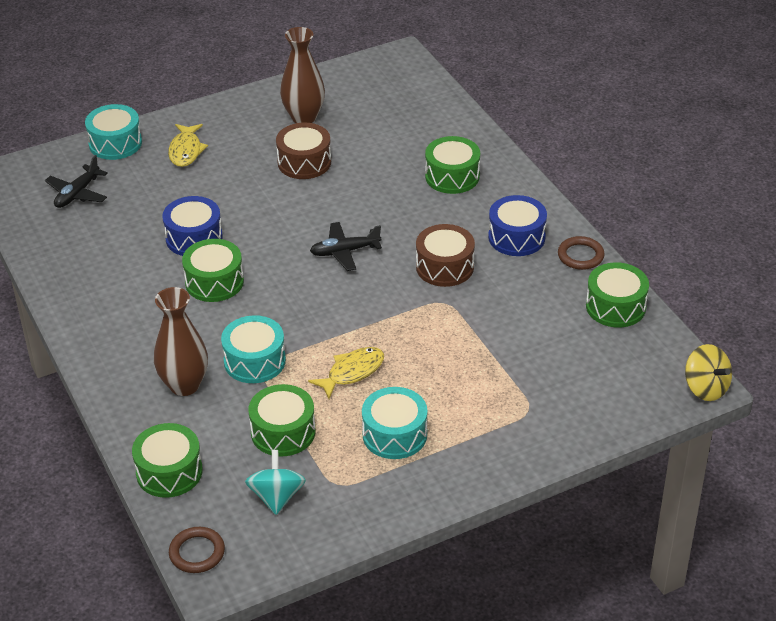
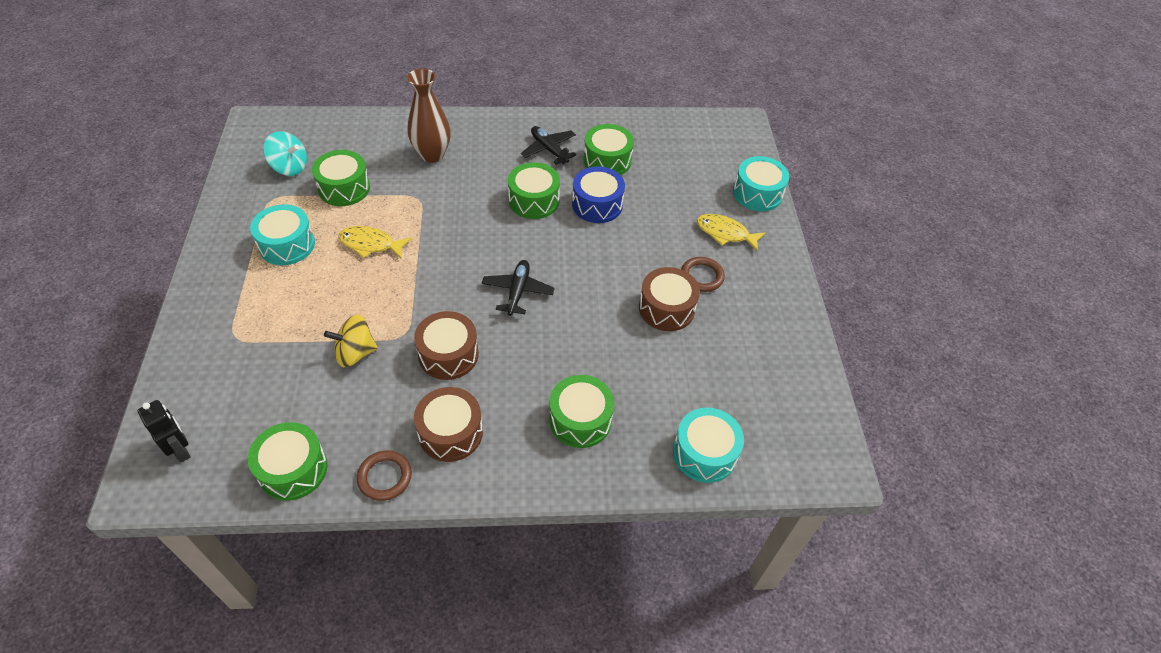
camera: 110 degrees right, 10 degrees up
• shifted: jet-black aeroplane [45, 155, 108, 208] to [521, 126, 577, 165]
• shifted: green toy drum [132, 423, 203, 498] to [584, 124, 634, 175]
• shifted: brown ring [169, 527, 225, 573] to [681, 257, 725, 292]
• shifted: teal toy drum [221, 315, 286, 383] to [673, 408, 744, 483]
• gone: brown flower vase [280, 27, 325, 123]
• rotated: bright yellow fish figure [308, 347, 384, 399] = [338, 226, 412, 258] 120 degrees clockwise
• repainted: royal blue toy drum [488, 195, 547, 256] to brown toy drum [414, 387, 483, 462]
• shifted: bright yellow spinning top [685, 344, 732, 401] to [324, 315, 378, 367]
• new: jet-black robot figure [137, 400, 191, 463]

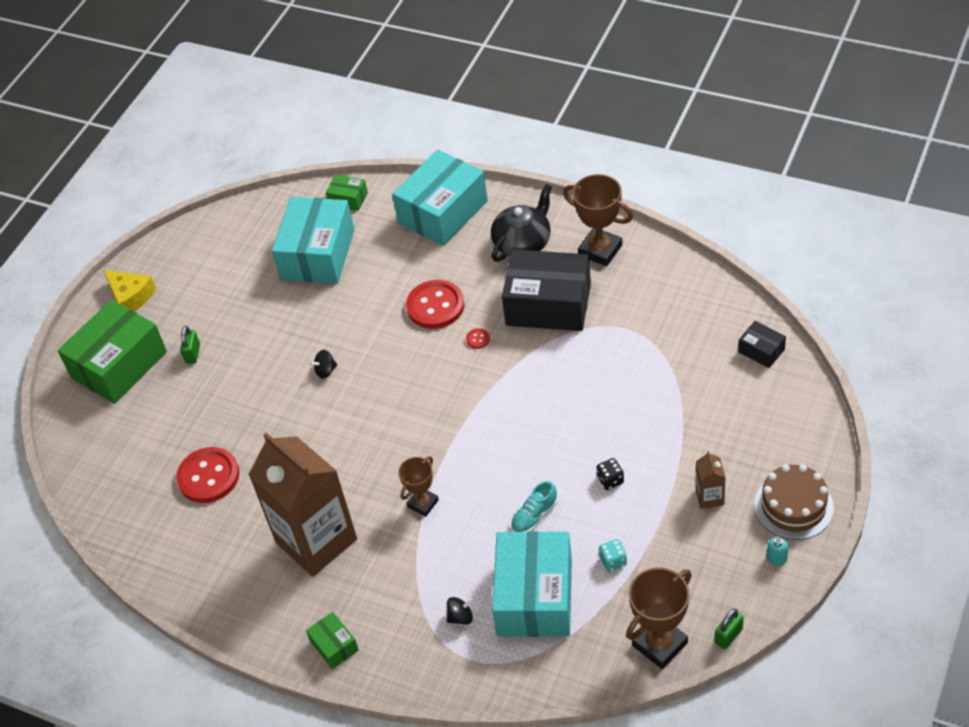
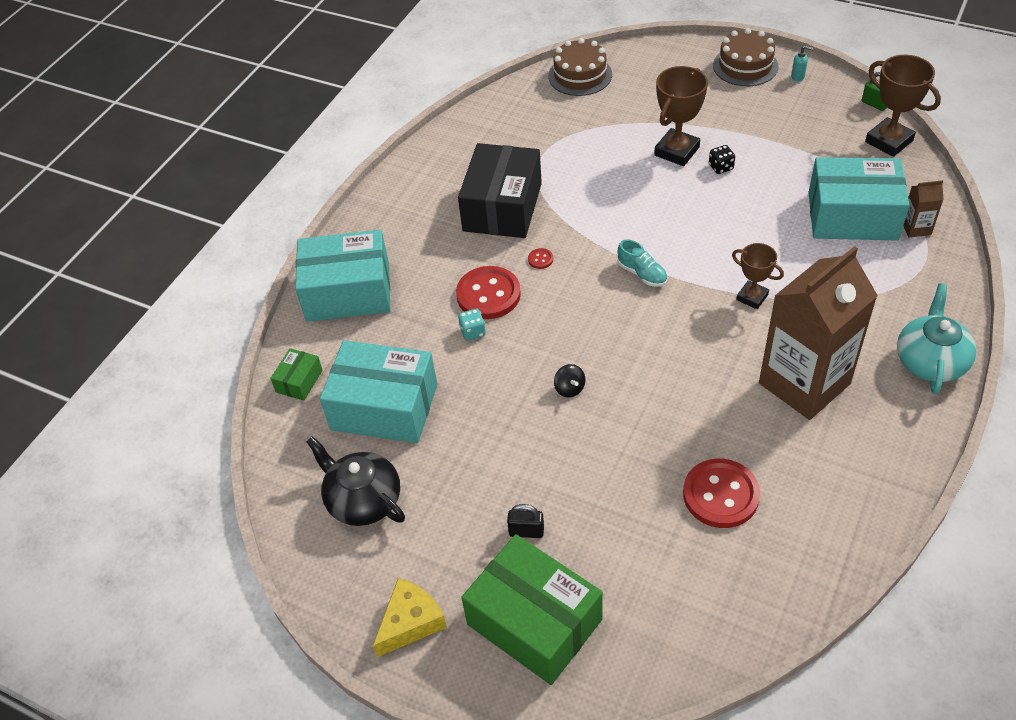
camera: 90 degrees left, 0 degrees up
• repainted: green padlock [180, 326, 200, 364] to jet-black padlock [507, 504, 544, 538]
• swapped: green parcel [306, 612, 359, 669] to teal teapot [897, 283, 976, 394]
• rotated: teal parcel [392, 150, 488, 246] = [295, 230, 390, 322] 45 degrees counterclockwise
• gone: jet-black spinning top [447, 597, 473, 625]
• shifted: jet-black teapot [491, 184, 552, 262] to [306, 436, 405, 526]
• shifted: teal sneaker [511, 481, 558, 532] to [617, 239, 667, 287]
• shifted: brown prize cup [563, 174, 633, 266] to [654, 66, 708, 166]
• shifted: teal game die [599, 539, 627, 572] to [458, 309, 486, 341]
• shifted: brown carton [696, 451, 726, 509] to [904, 180, 944, 237]
• swapped: jet-black parcel [738, 321, 786, 368] to brown cake [548, 38, 612, 96]

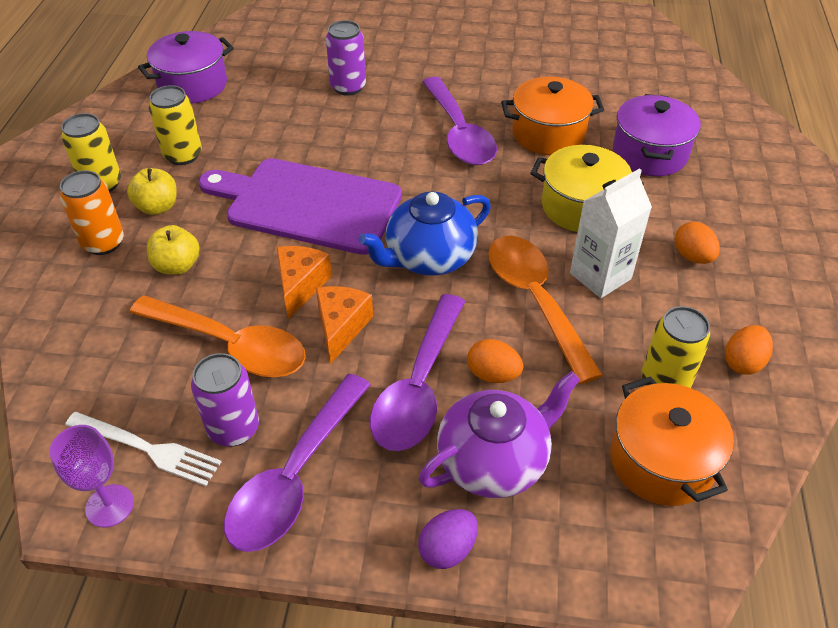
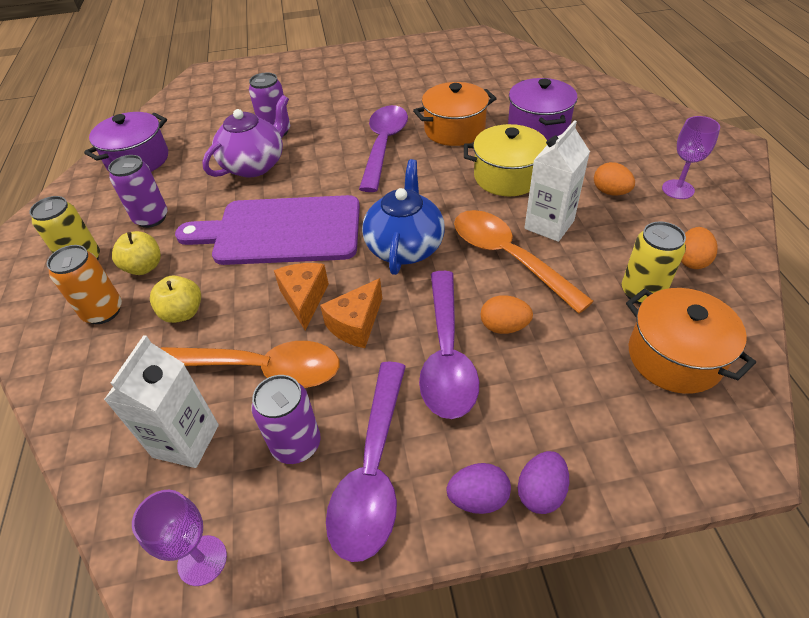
camera: 15 degrees left, 0 degrees up
• gone: snow-white fork [65, 412, 221, 486]
• repainted: bright yellow can [149, 85, 202, 165] to royal purple can [108, 155, 168, 228]
• rotated: orange-coloured cheese wedge [316, 286, 373, 364] = [320, 278, 382, 348] 135 degrees counterclockwise
• rotated: royal blue teapot [359, 191, 491, 275] = [362, 159, 445, 275] 150 degrees clockwise
• shifted: royal purple teapot [419, 371, 580, 498] to [202, 95, 289, 178]
• rotated: royal purple tablespoon [422, 77, 497, 165] = [359, 105, 408, 192] 135 degrees counterclockwise
• new: snow-white carton [104, 335, 219, 468]
• new: royal purple toy egg [447, 463, 511, 514]
• new: royal purple goblet [662, 116, 720, 199]

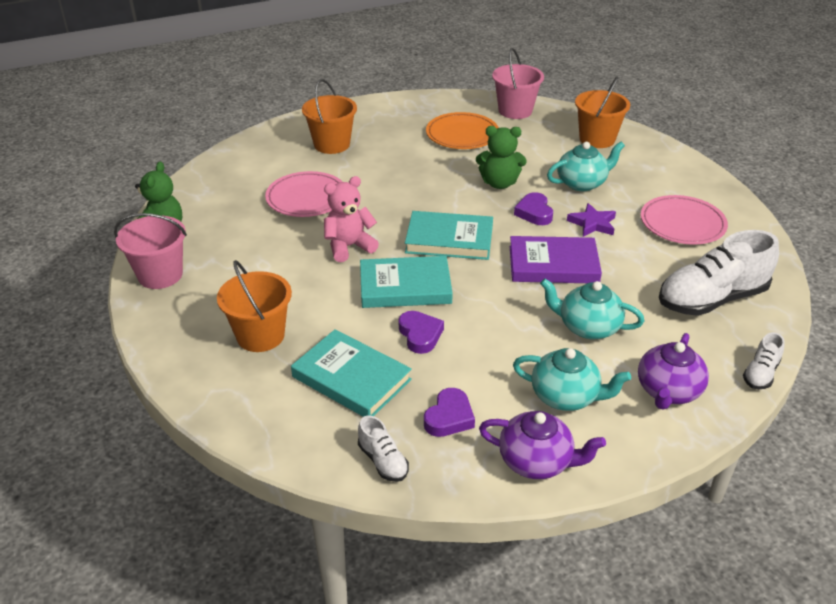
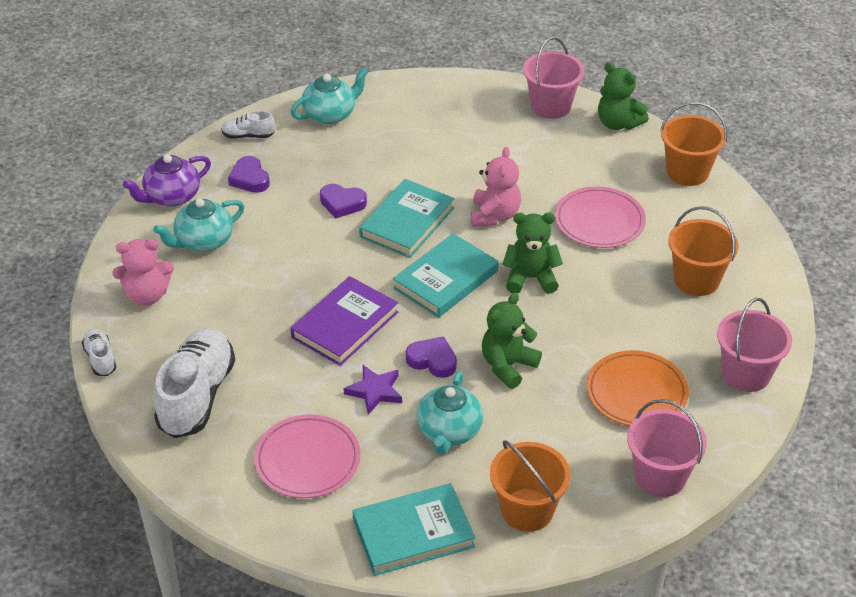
camera: 125 degrees right, 5 degrees up
• shifted: orange-coloured pail [217, 260, 292, 352] to [660, 102, 727, 186]
• shifted: teal hardback [291, 329, 412, 417] to [352, 483, 475, 576]
• shifted: teal teapot [540, 278, 644, 339] to [291, 67, 369, 124]
• swapped: royal purple teapot [638, 333, 709, 410] to pink teddy [112, 239, 174, 306]
• new: green teddy [502, 213, 563, 294]
• new: pink pail [717, 298, 792, 392]

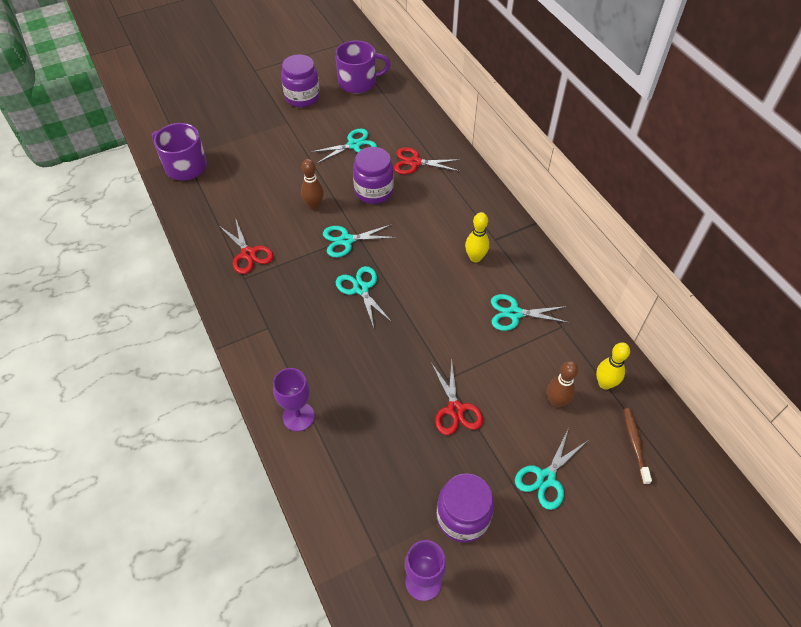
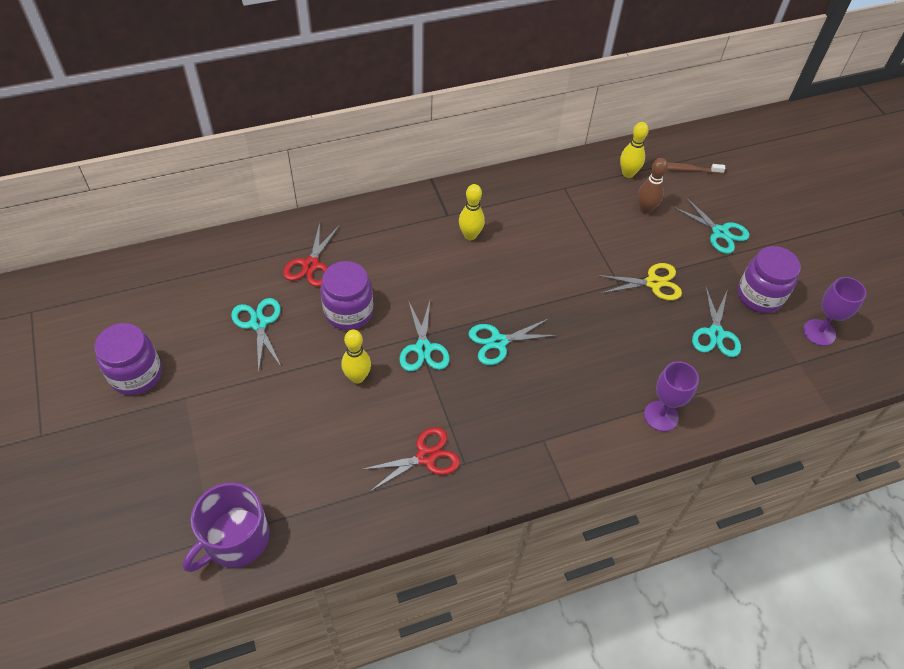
camera: 85 degrees left, 0 degrees up
• repainted: brown skittle [301, 159, 324, 210] to bright yellow skittle [341, 330, 371, 384]
• gone: royal purple mug [335, 40, 391, 93]
• repainted: crimson scissors [432, 360, 483, 435] to bright yellow scissors [597, 263, 682, 300]
• shifted: teal scissors [491, 294, 569, 331] to [692, 287, 741, 357]

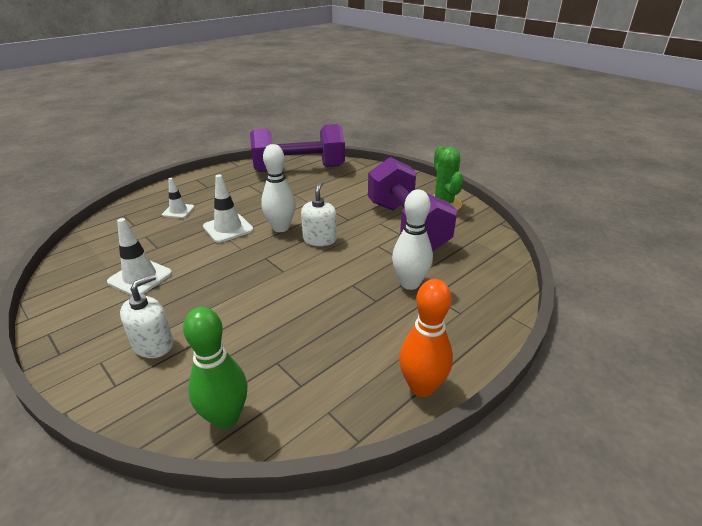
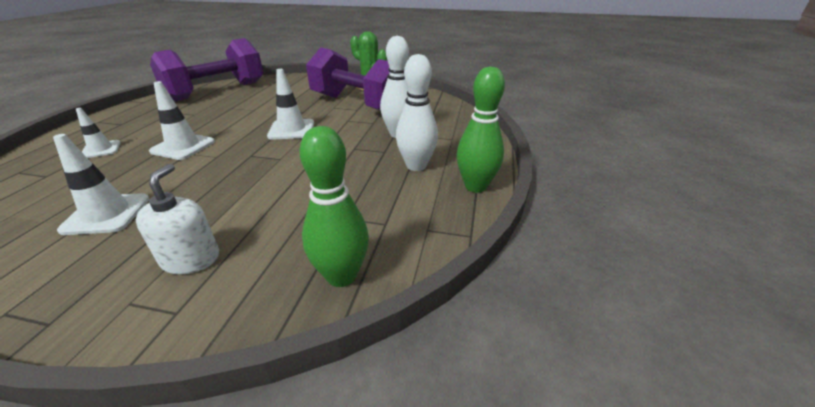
camera: 35 degrees left, 0 degrees up
• shifted: snow-white skittle [261, 144, 296, 232] to [396, 54, 438, 171]
• swapped: snow-white soap dispenser [301, 181, 337, 246] to snow-white road cone [267, 69, 314, 140]
• repainted: orange-coloured skittle [399, 279, 453, 397] to green skittle [457, 67, 505, 193]

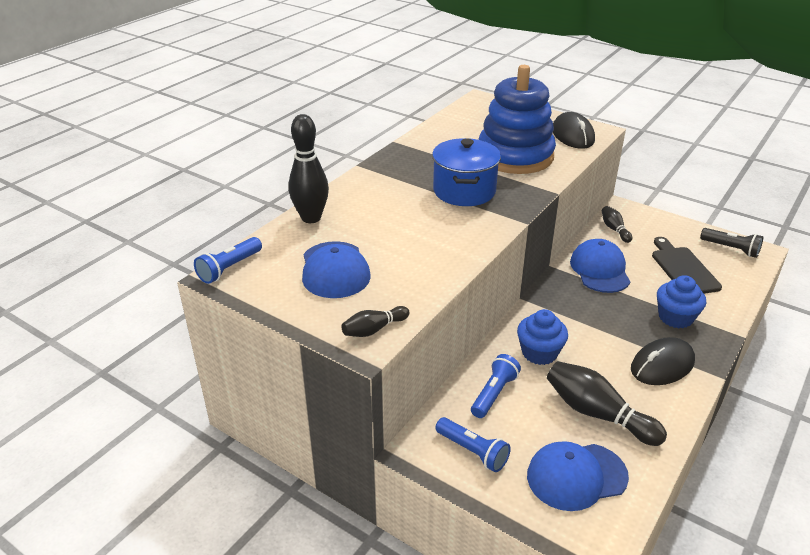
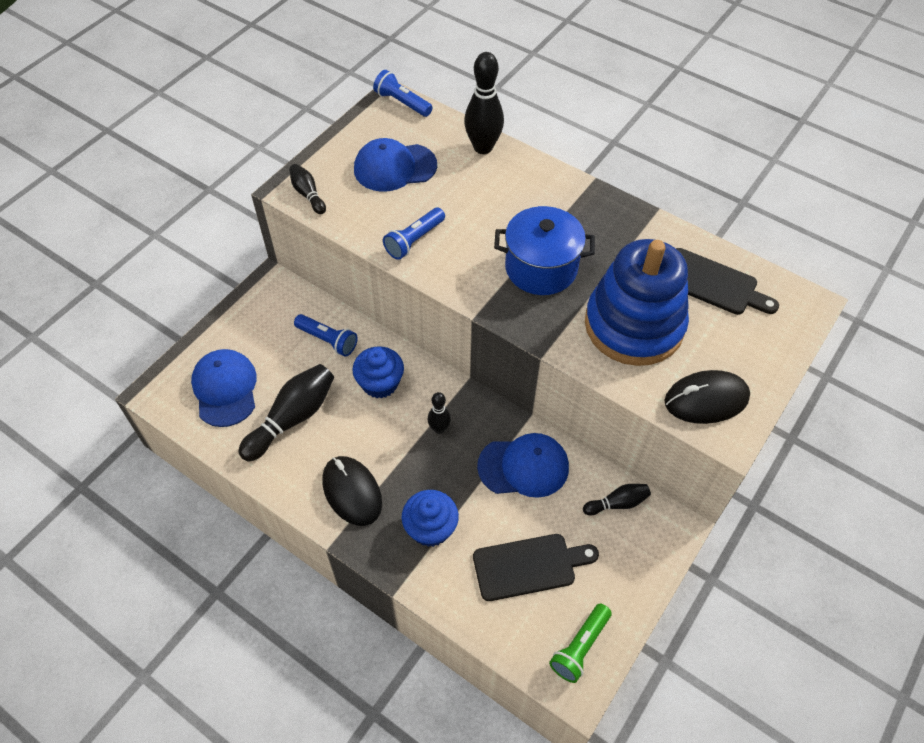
camera: 90 degrees right, 20 degrees up
• shifted: royal blue torch [435, 417, 511, 472] to [383, 207, 445, 260]
• repainted: jet-black torch [700, 228, 763, 258] to green torch [549, 604, 612, 683]
• new: jet-black skittle [428, 392, 451, 434]
• new: jet-black bread board [676, 248, 779, 315]

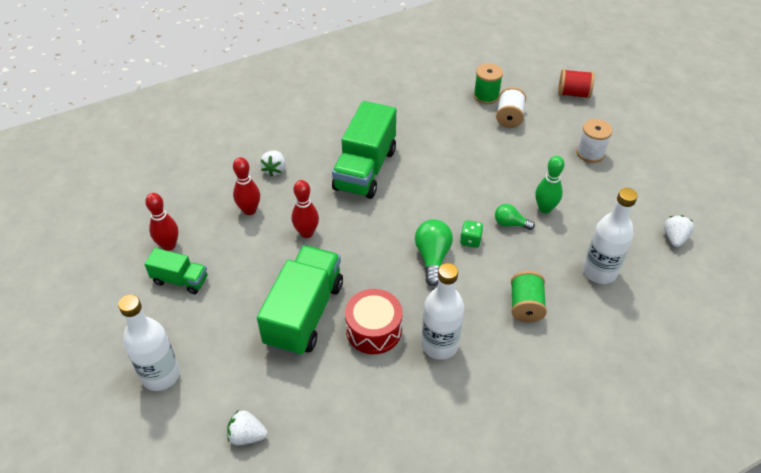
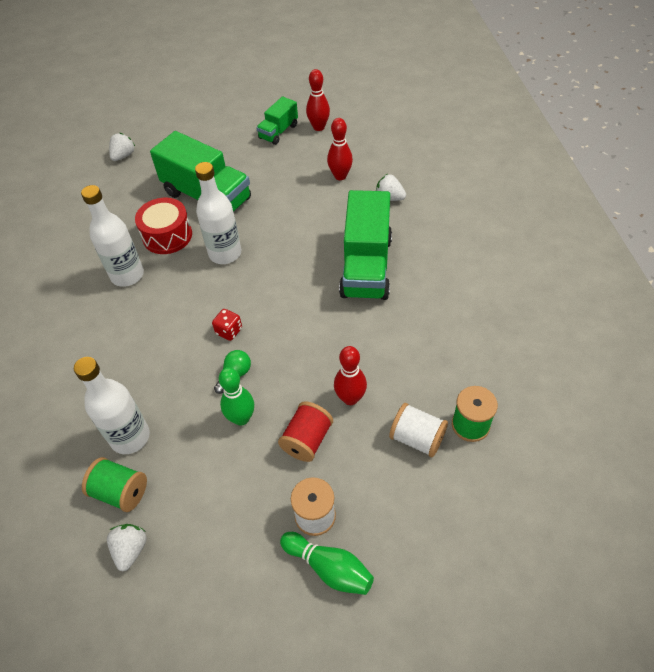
camera: 110 degrees right, 5 degrees up
• shifted: snow-white bottle [118, 295, 180, 391] to [195, 162, 241, 264]
• shifted: crimson skittle [292, 180, 319, 238] to [334, 346, 367, 405]
• rotated: green truck [332, 101, 396, 199] = [339, 190, 392, 300] 120 degrees counterclockwise
• gone: green light bulb [415, 219, 453, 286]
• repainted: green game die [460, 220, 484, 248] to crimson game die [212, 309, 242, 341]
• shifted: green bobbin [511, 271, 547, 323] to [82, 457, 147, 512]
• shifted: crimson bobbin [558, 69, 595, 99] to [278, 401, 333, 462]
• rotated: snow-white strawberry [664, 215, 694, 247] = [107, 524, 147, 571] 120 degrees counterclockwise
• new: green skittle [280, 532, 374, 595]

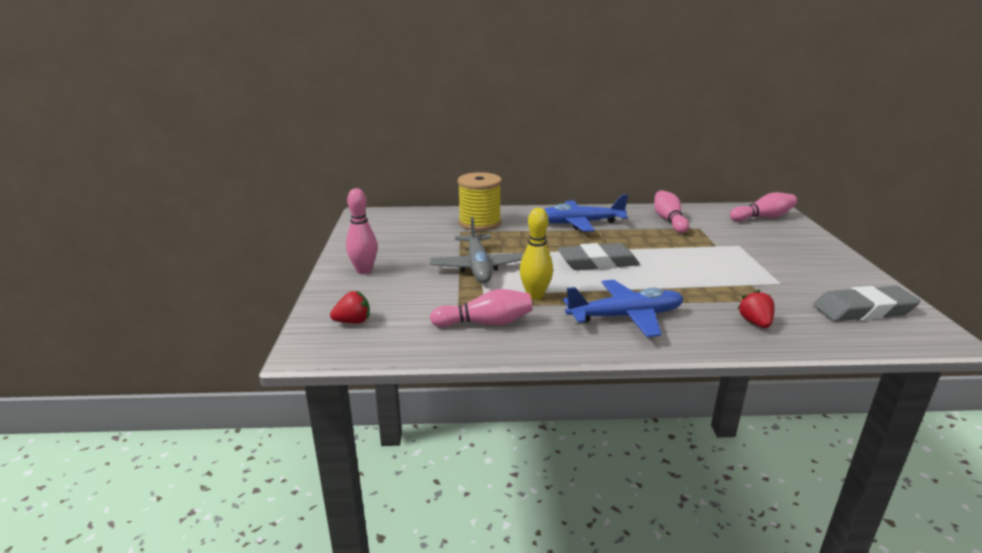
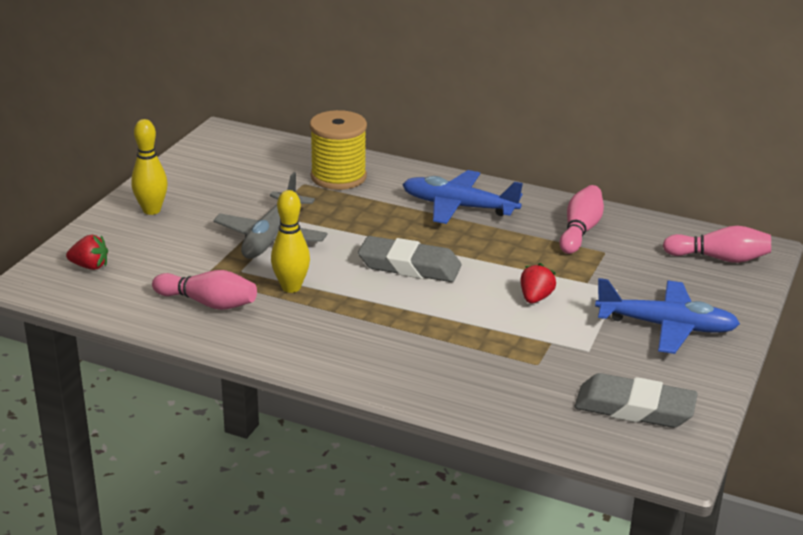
camera: 25 degrees right, 5 degrees up
• repainted: pink skittle [346, 188, 377, 274] to bright yellow skittle [131, 119, 168, 215]
• shifted: royal blue aeroplane [563, 279, 684, 338] to [595, 278, 740, 354]
• shifted: crimson strawberry [737, 290, 775, 328] to [520, 263, 556, 304]

